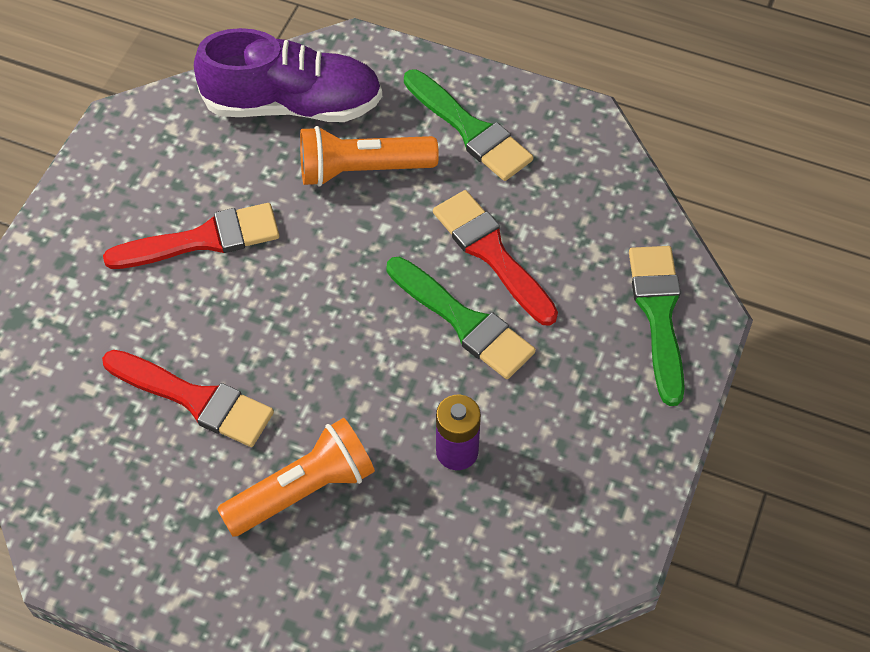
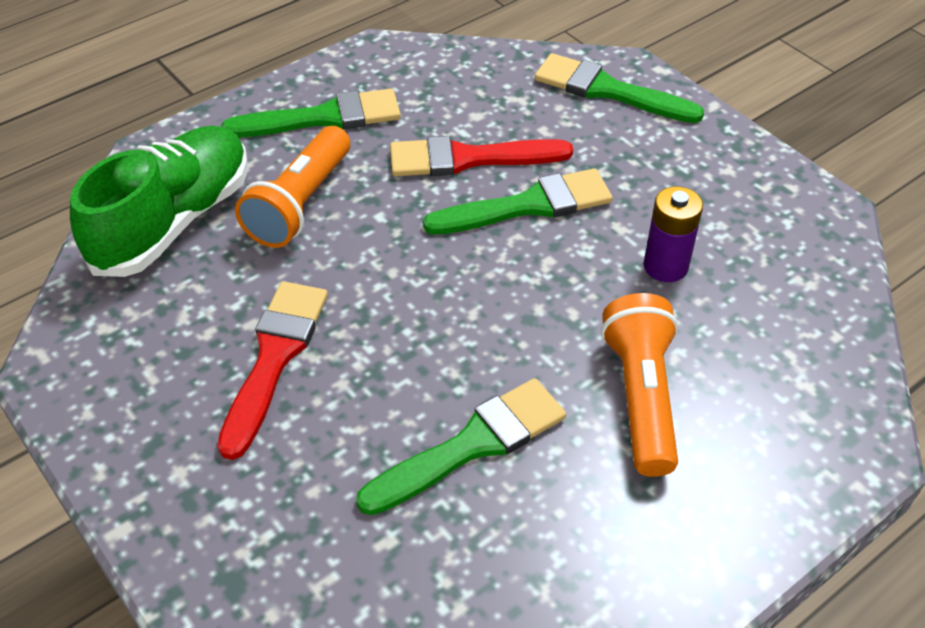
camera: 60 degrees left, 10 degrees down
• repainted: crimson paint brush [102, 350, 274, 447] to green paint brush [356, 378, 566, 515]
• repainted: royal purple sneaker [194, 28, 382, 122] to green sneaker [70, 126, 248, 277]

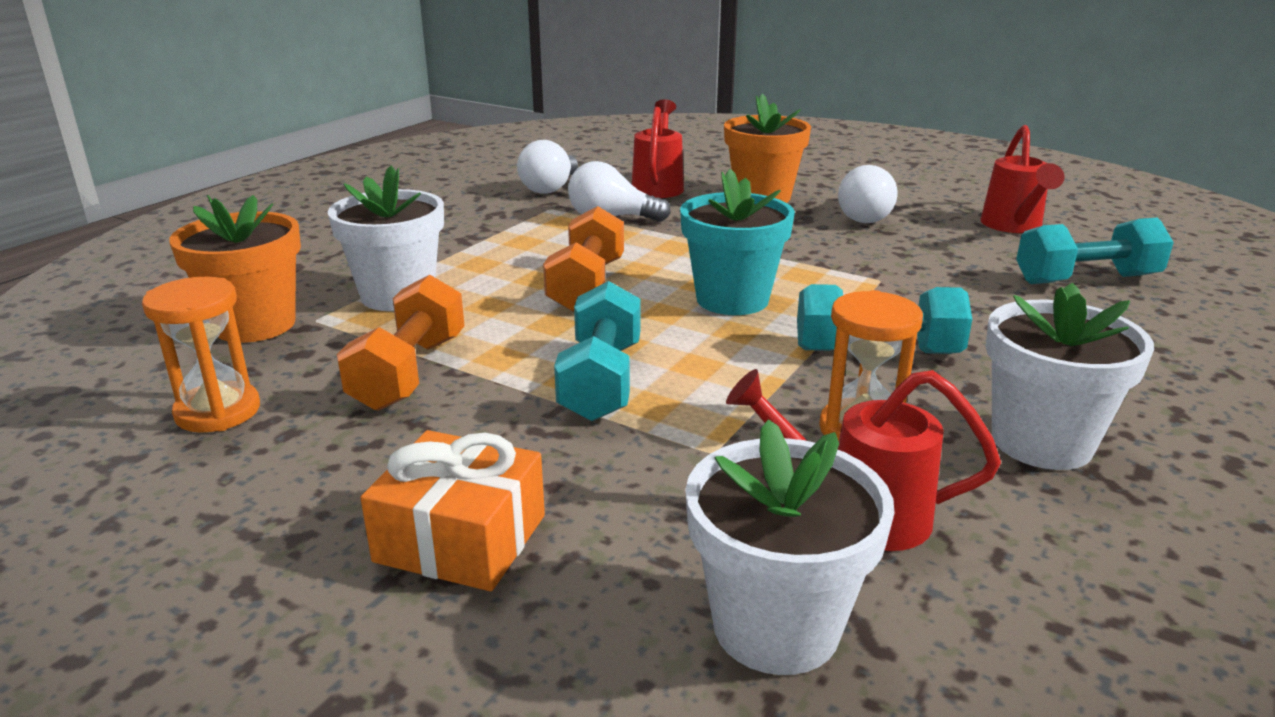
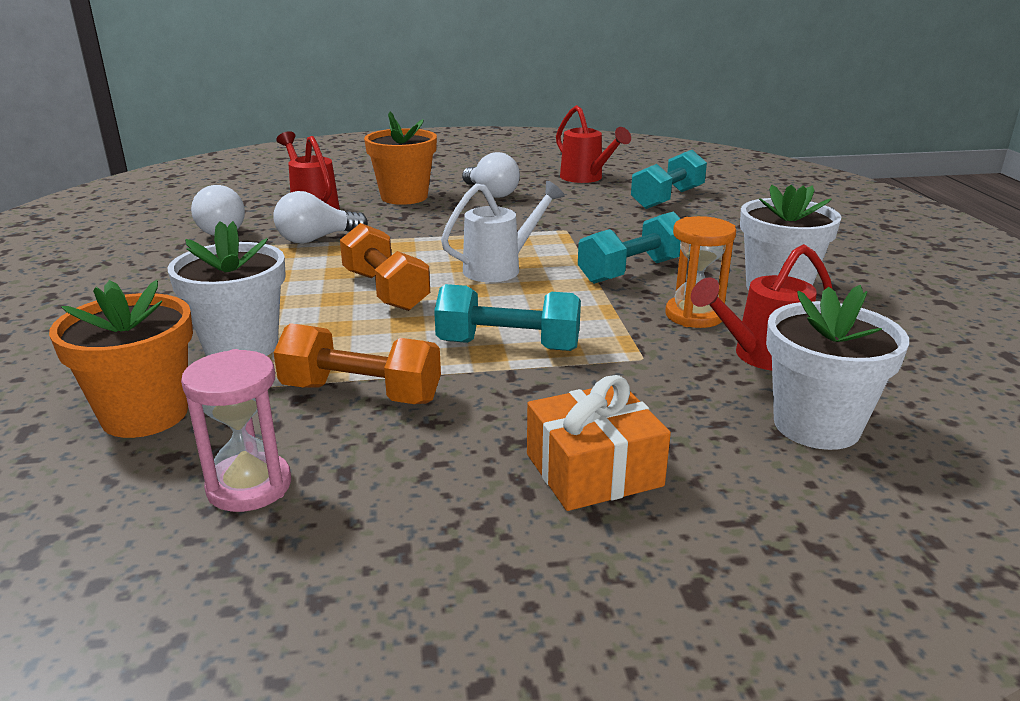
camera: 40 degrees left, 0 degrees up
• repainted: orange-coloured sandglass [142, 277, 260, 433] to pink sandglass [181, 349, 291, 512]
• rotated: orange-coloured free weight [337, 275, 465, 411] = [273, 323, 441, 404] 45 degrees counterclockwise
• rotated: teal free weight [554, 281, 640, 421] = [434, 284, 581, 351] 45 degrees counterclockwise
• swapped: teal potted plant [680, 169, 795, 315] to snow-white sprinkling can [441, 181, 565, 282]

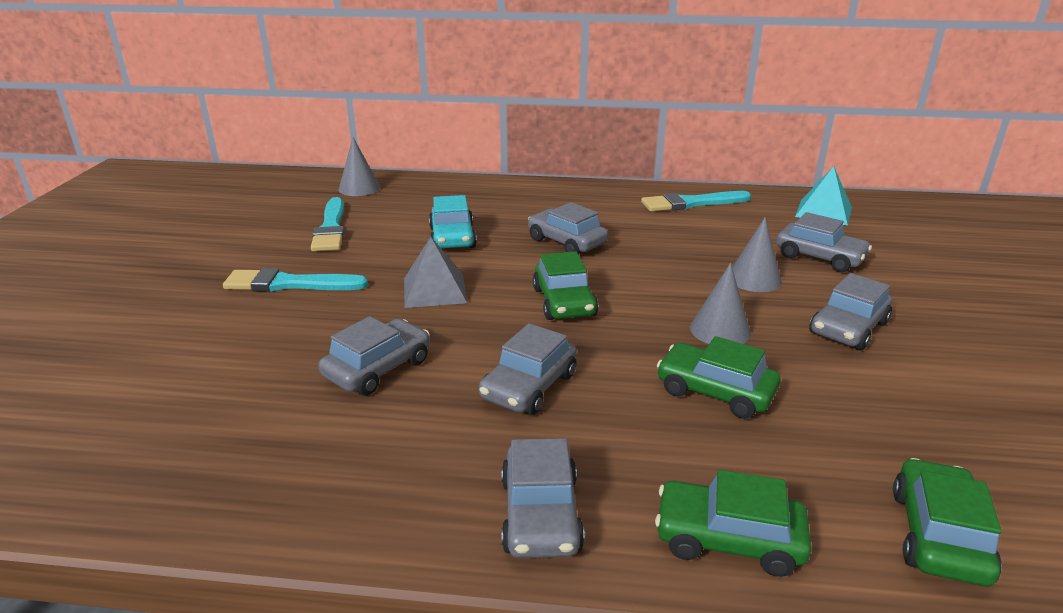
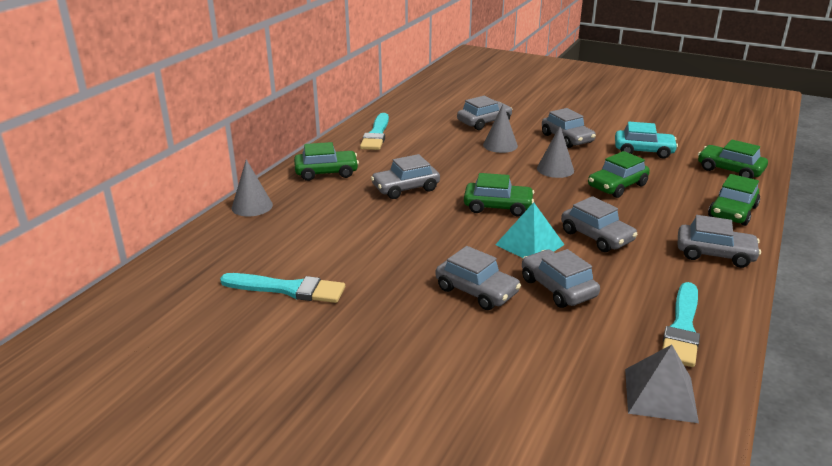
camera: 70 degrees left, 0 degrees up
• shifted: teal paint brush [223, 268, 368, 292] to [662, 282, 700, 367]
• shifted: grey cone [338, 137, 380, 196] to [232, 160, 273, 216]
• shifted: grey pyramid shape [404, 237, 467, 308] to [625, 345, 699, 423]
• shifted: teal toy car [429, 195, 477, 248] to [615, 122, 678, 159]
• shifted: teal pyramid shape [795, 166, 852, 226] to [495, 202, 565, 258]
• new: green toy car [294, 142, 359, 181]
• new: grey toy car [435, 246, 521, 310]

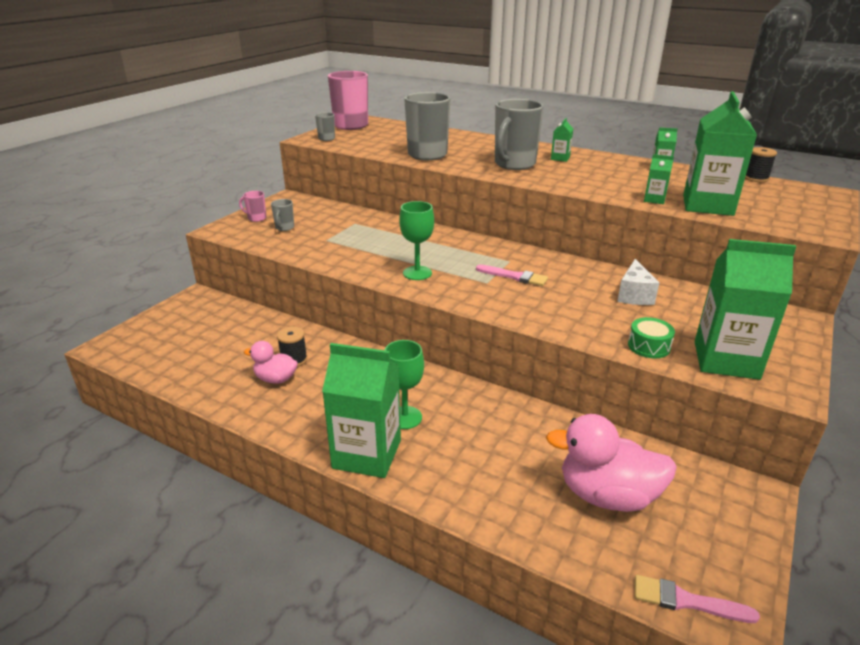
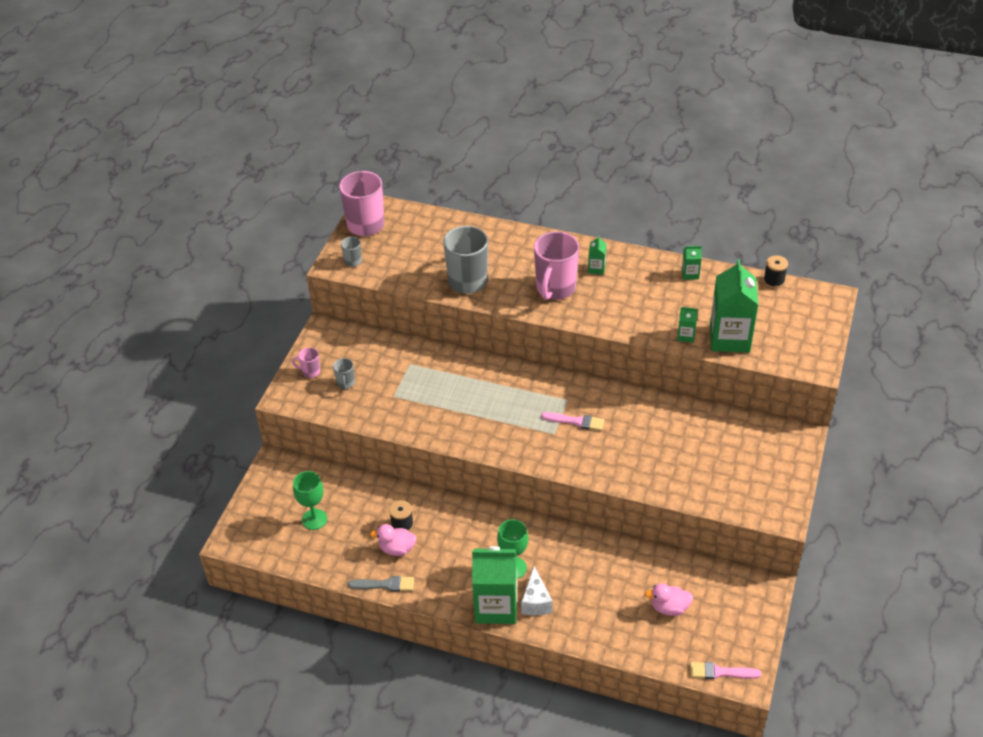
camera: 10 degrees left, 15 degrees up
• shifted: green goblet [399, 201, 434, 280] to [293, 471, 327, 530]
• repainted: grey mug [495, 99, 544, 170] to pink mug [534, 231, 579, 300]
• scaled: pink duck [546, 414, 677, 512] = [645, 583, 693, 616] x0.56
• shifted: snow-white cheese wedge [617, 259, 659, 305] to [521, 566, 552, 616]
• gone: green toy drum [628, 317, 675, 358]
• gone: green carton [695, 239, 797, 380]
• new: grey paint brush [348, 576, 414, 592]

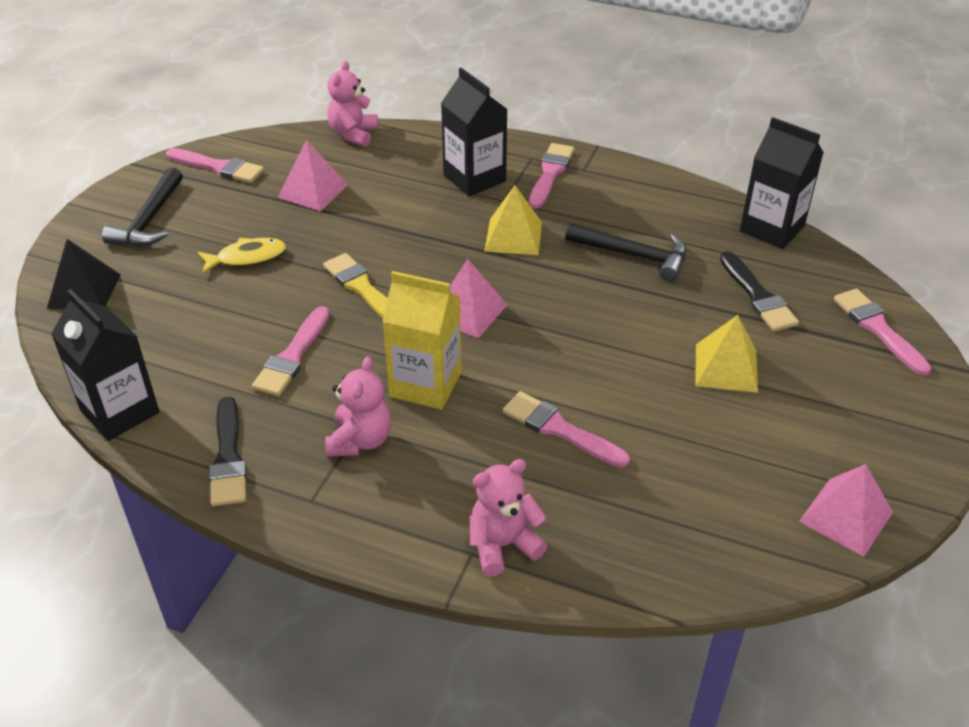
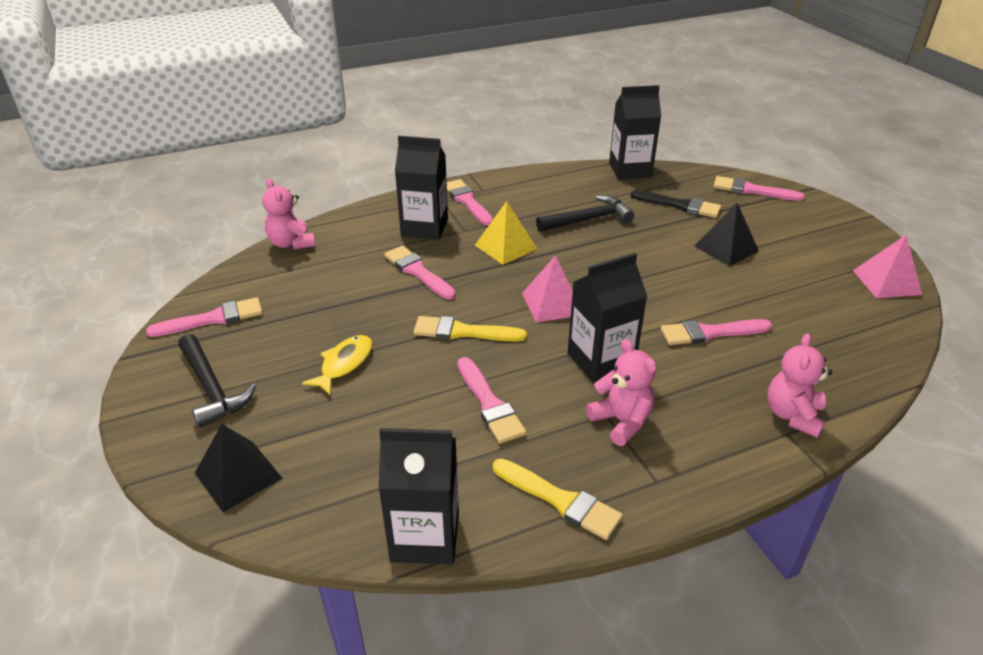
camera: 45 degrees left, 5 degrees down
• repainted: jet-black paint brush [209, 396, 247, 506] to bright yellow paint brush [493, 458, 623, 540]
• gone: pink pyramid shape [278, 140, 348, 211]
• repainted: bright yellow carton [383, 271, 461, 410] to jet-black carton [568, 253, 648, 383]
• repainted: bright yellow pyramid shape [695, 315, 758, 393] to jet-black pyramid shape [695, 203, 759, 266]
• new: pink paint brush [384, 246, 456, 300]

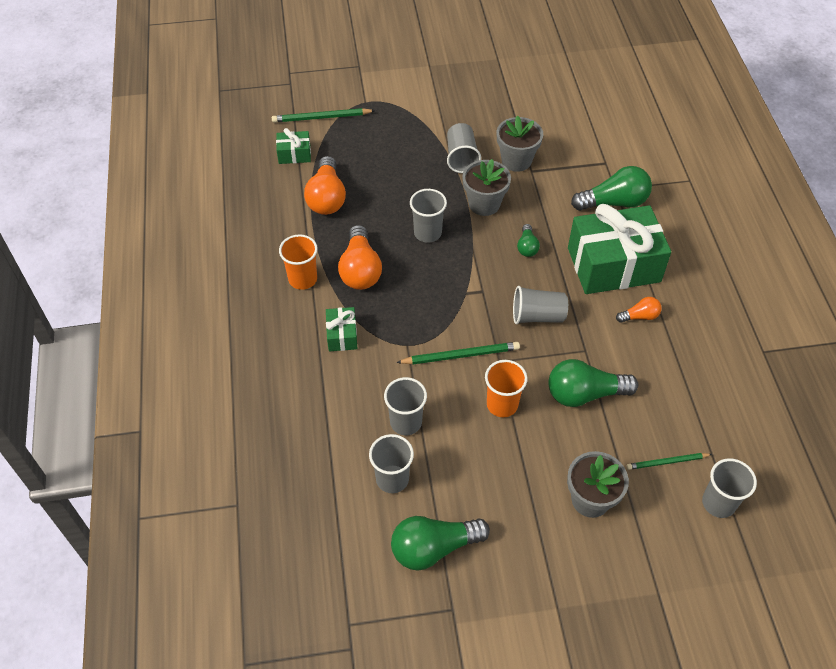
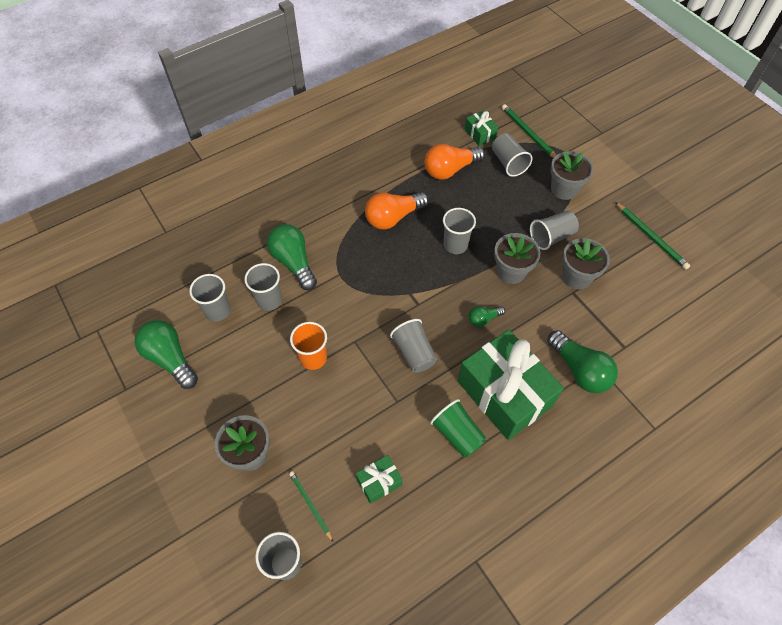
camera: 65 degrees right, 5 degrees up
• gone: orange-coloured beaker [279, 234, 318, 290]
• shifted: green gift [326, 307, 357, 351] to [356, 455, 402, 504]
• shifted: green lead pencil [396, 342, 520, 364] to [615, 202, 690, 269]
• shifted: green light bulb [548, 359, 638, 407] to [267, 224, 317, 290]
• swapped: orange-coloured light bulb [616, 297, 662, 323] to green beaker [430, 399, 486, 457]
• new: grey beaker [492, 133, 532, 177]
• new: grey potted plant [550, 151, 594, 200]

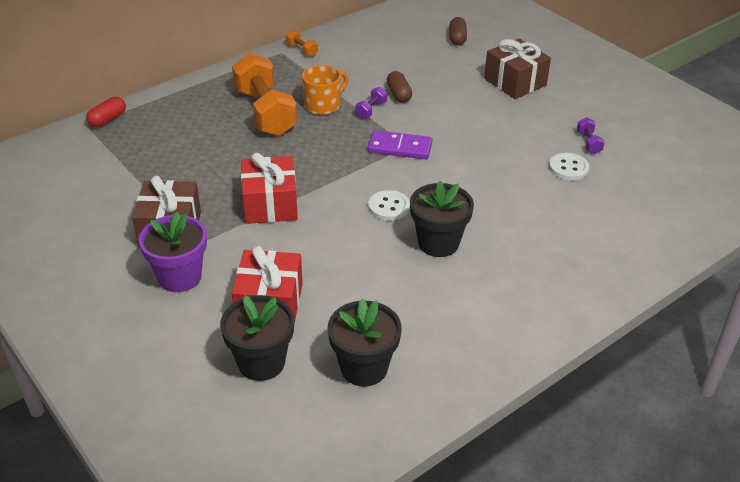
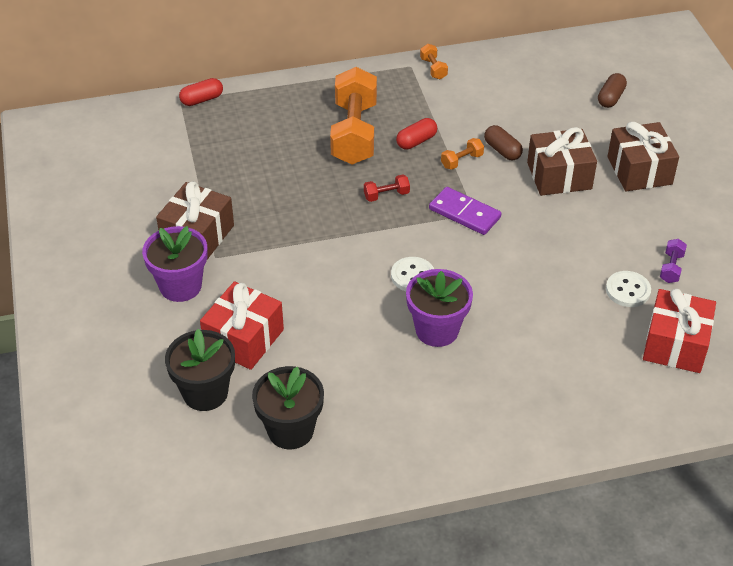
camera: 25 degrees right, 5 degrees up
• shifted: crimson gift [241, 153, 298, 224] to [643, 288, 716, 373]
• swapped: orange-coloured mug [302, 65, 349, 115] to crimson capsule [396, 118, 437, 150]
• repainted: royal purple free weight [355, 87, 387, 119] to orange-coloured free weight [441, 138, 484, 170]
• rotated: brown capsule [387, 71, 412, 103] = [484, 125, 523, 160] 45 degrees counterclockwise
• repainted: jet-black potted plant [410, 181, 474, 257] to royal purple potted plant [406, 269, 473, 347]
• new: crimson free weight [364, 175, 410, 202]
• new: brown gift [527, 127, 597, 196]

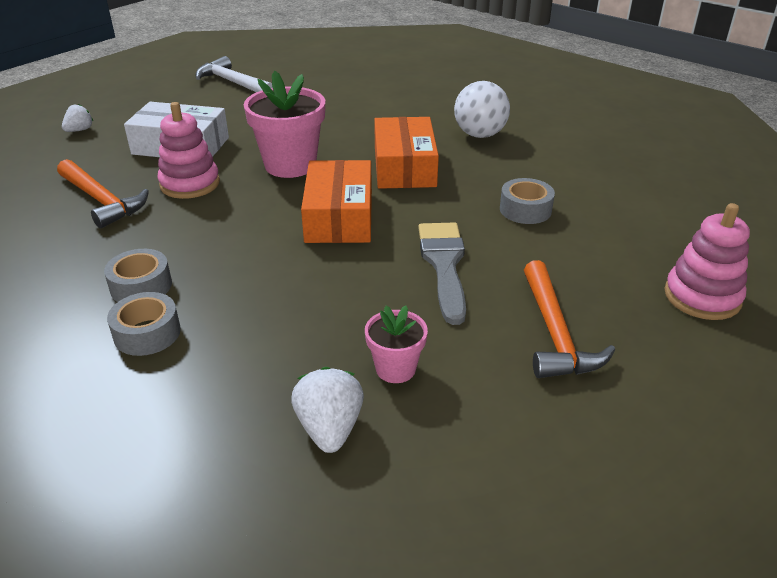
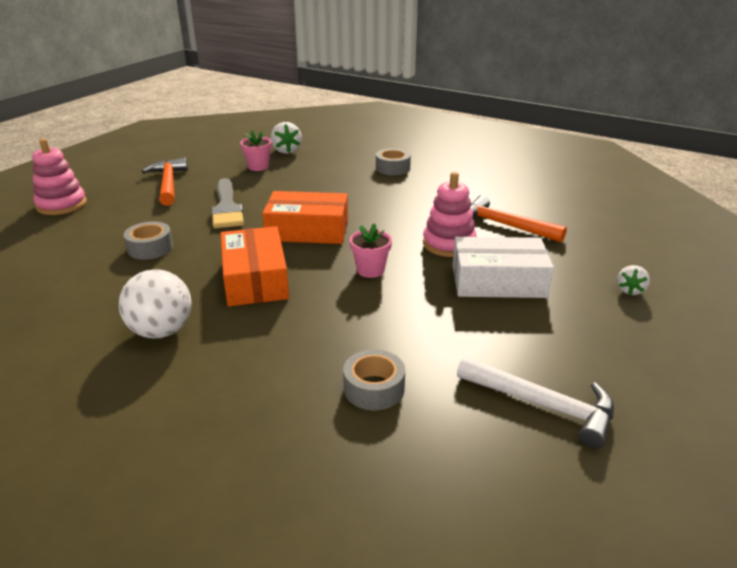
camera: 170 degrees right, 5 degrees down
• shifted: grey sticky tape [104, 249, 172, 302] to [343, 350, 405, 410]
• scaled: pink potted plant [244, 71, 325, 178] = [350, 223, 392, 278] x0.54
• rotated: orange-coloured parcel [301, 160, 372, 243] = [262, 191, 348, 244] 75 degrees counterclockwise

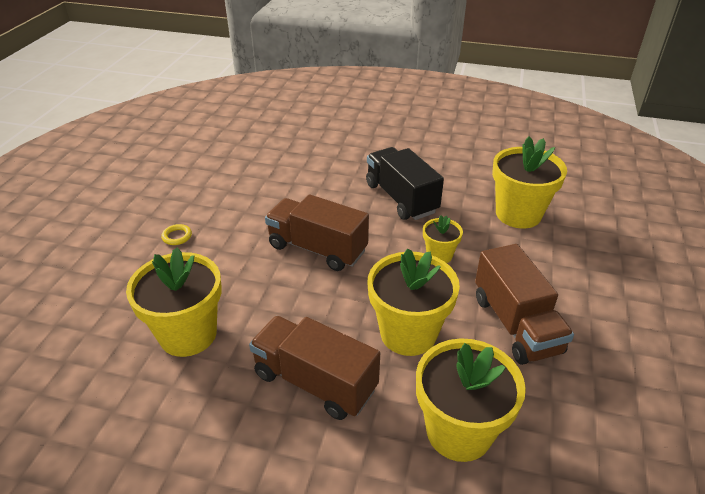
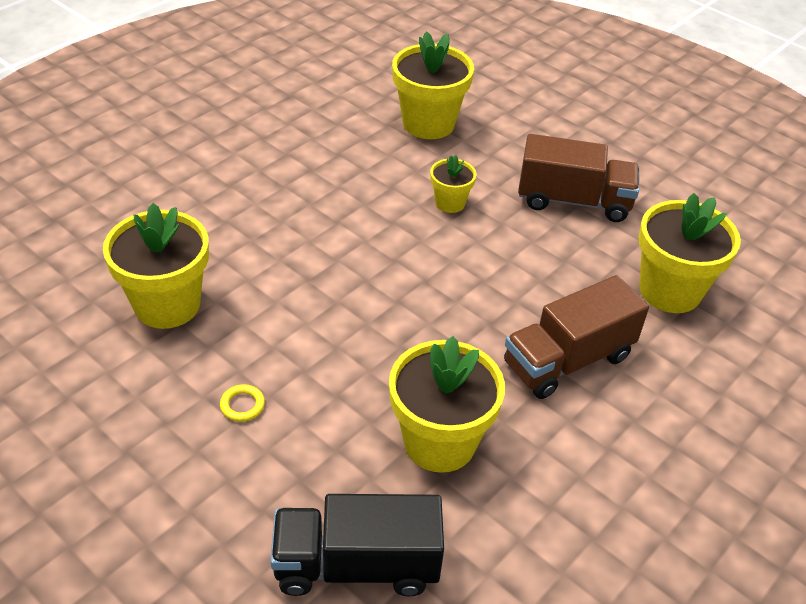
camera: 65 degrees left, 5 degrees up
• gone: brown truck [265, 194, 369, 271]
• shifted: jet-black truck [366, 147, 444, 220] to [270, 494, 444, 596]
• shifted: bright yellow potted plant [367, 248, 460, 356] to [103, 203, 209, 329]

